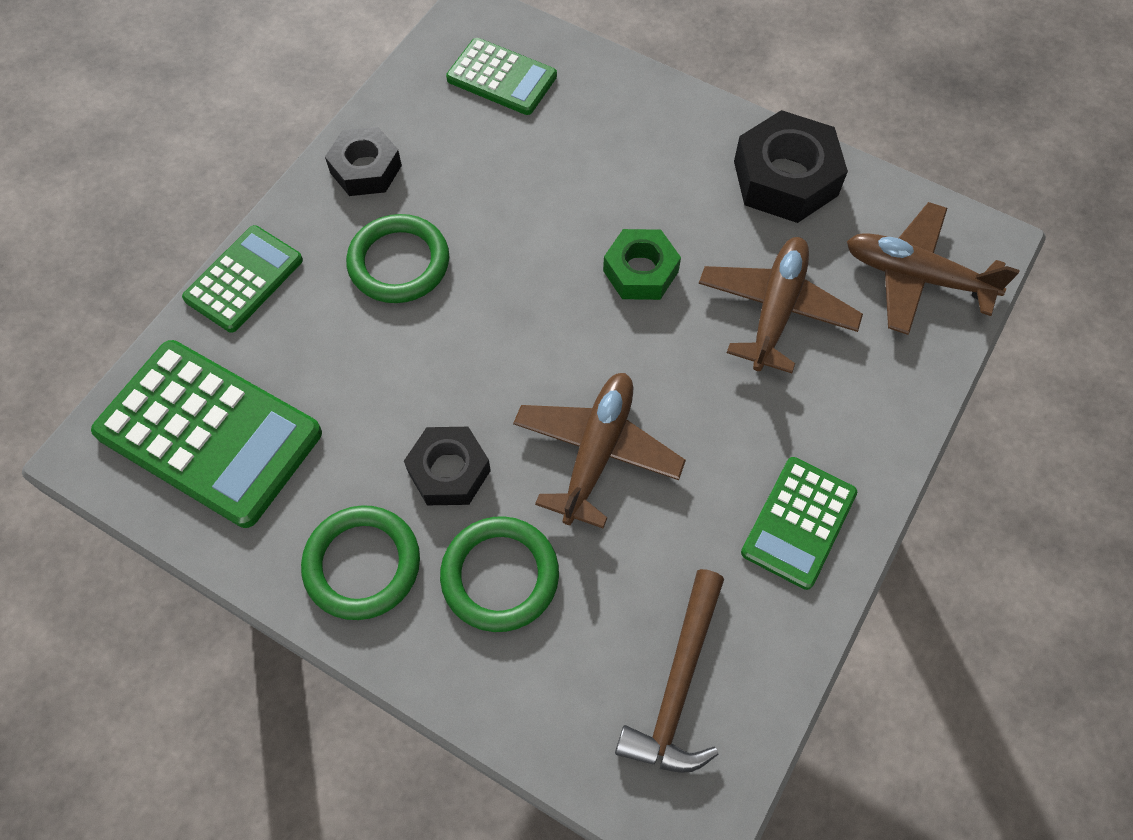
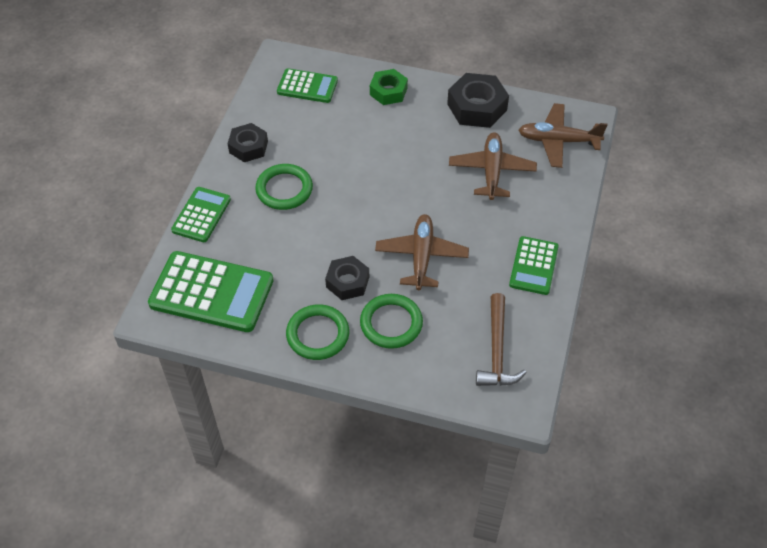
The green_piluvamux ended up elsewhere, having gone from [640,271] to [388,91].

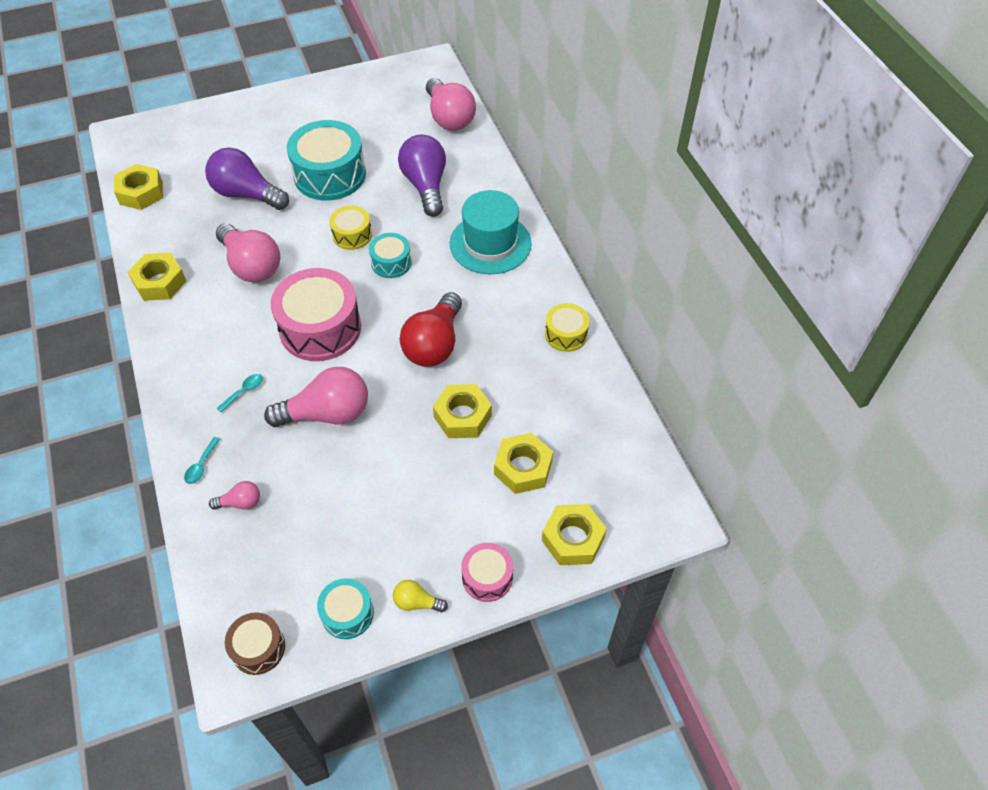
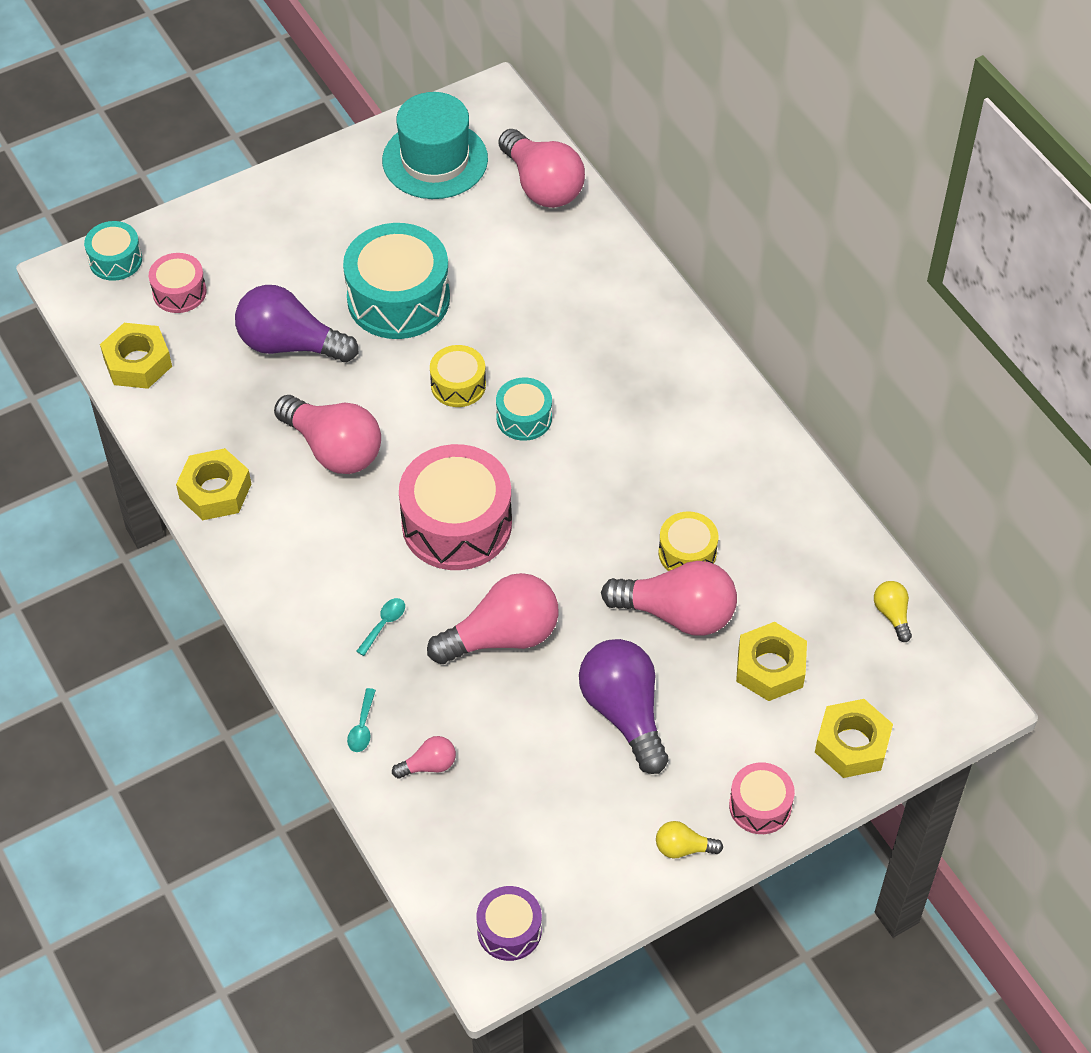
The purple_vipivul ended up elsewhere, having gone from [425,186] to [624,713].
The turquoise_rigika ended up elsewhere, having gone from [490,243] to [435,160].
The second view lost the red_vipivul at [434,344].
The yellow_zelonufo ended up elsewhere, having gone from [566,334] to [687,553].
Where the yellow_piluvamux stood at [462,416], the pink_vipivul came to stand at [677,614].
The turquoise_zelonufo ended up elsewhere, having gone from [347,613] to [115,260].
What was the brown_zelonufo at [258,648] turned into the purple_zelonufo at [509,930].
The second view gained the pink_zelonufo at [179,292].
The second view gained the yellow_vipivul at [892,614].

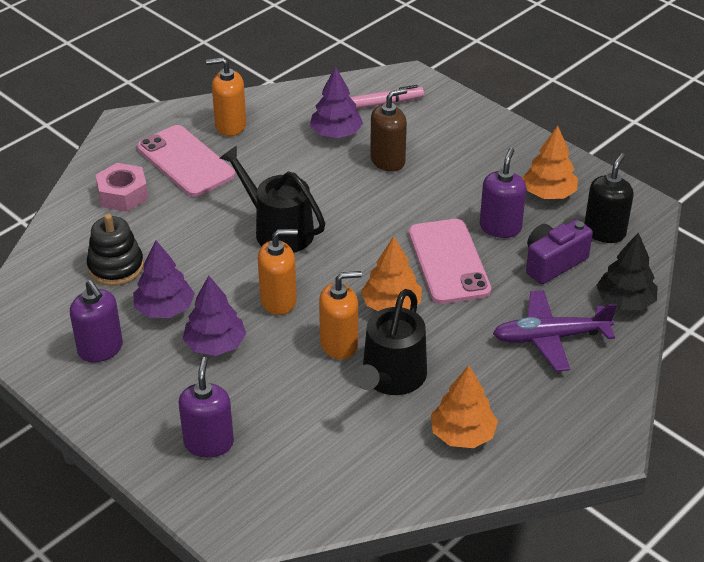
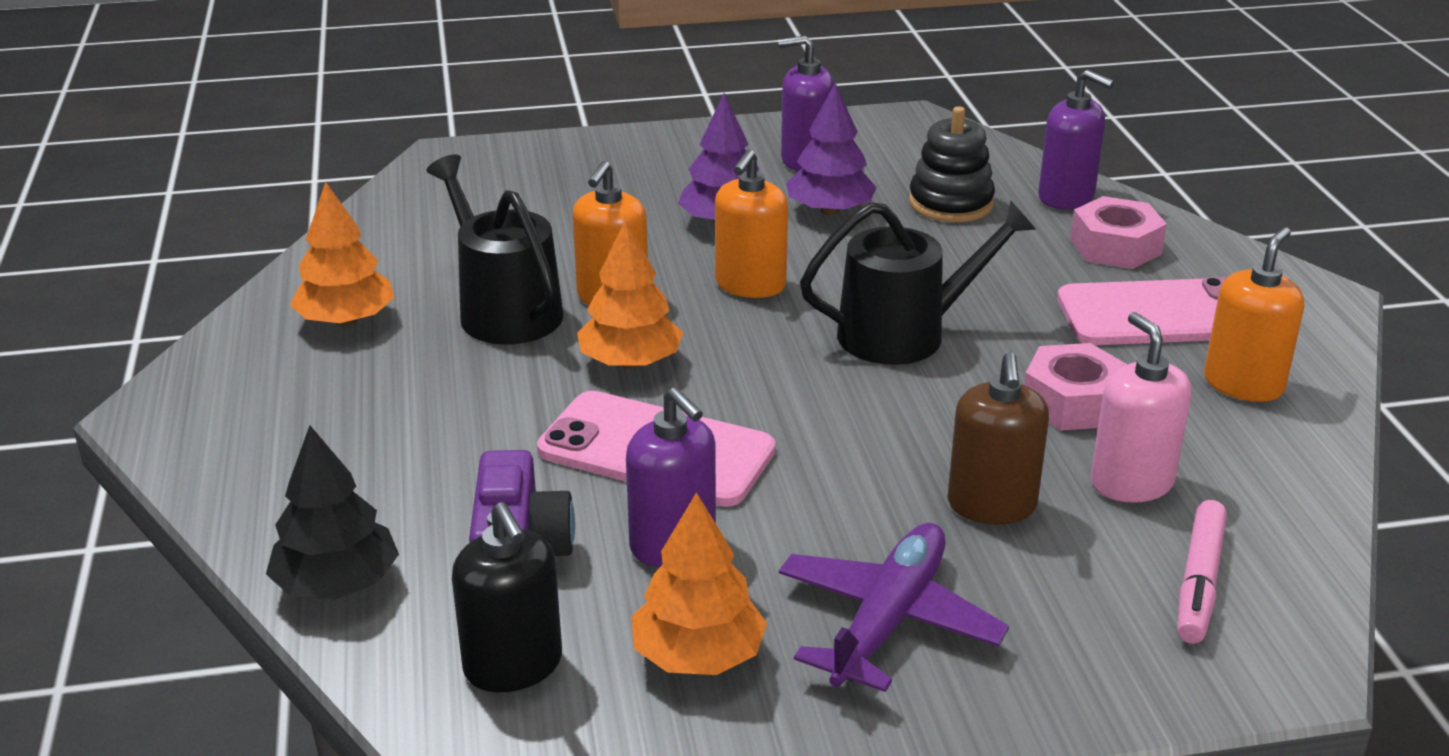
Where the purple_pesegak stood at [336,133], the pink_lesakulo came to stand at [1131,482].
The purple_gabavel ended up elsewhere, having gone from [550,337] to [888,620].
The purple_lesakulo ended up elsewhere, having gone from [209,443] to [1066,197].
The second view gained the pink_piluvamux at [1073,402].

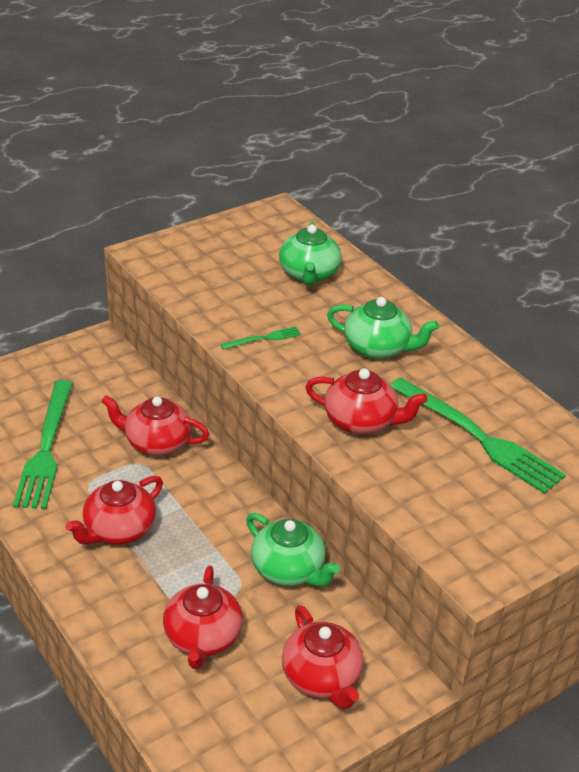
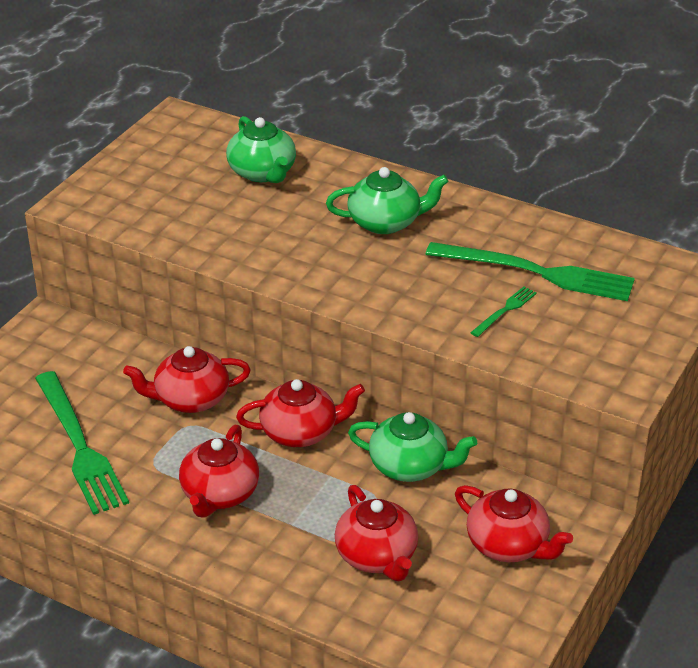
The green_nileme ended up elsewhere, having gone from [264,338] to [505,311].
The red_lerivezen ended up elsewhere, having gone from [361,421] to [300,432].

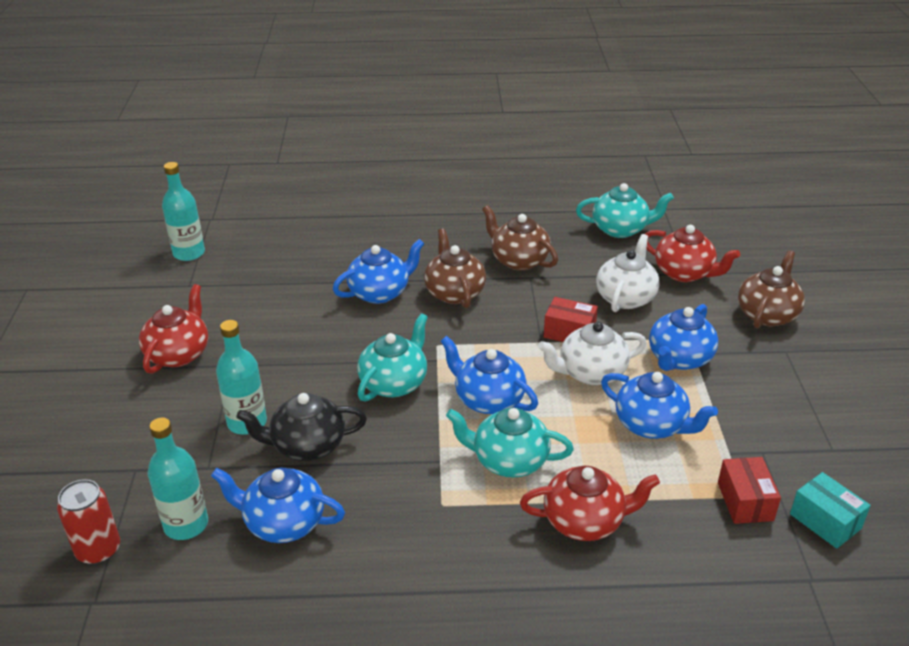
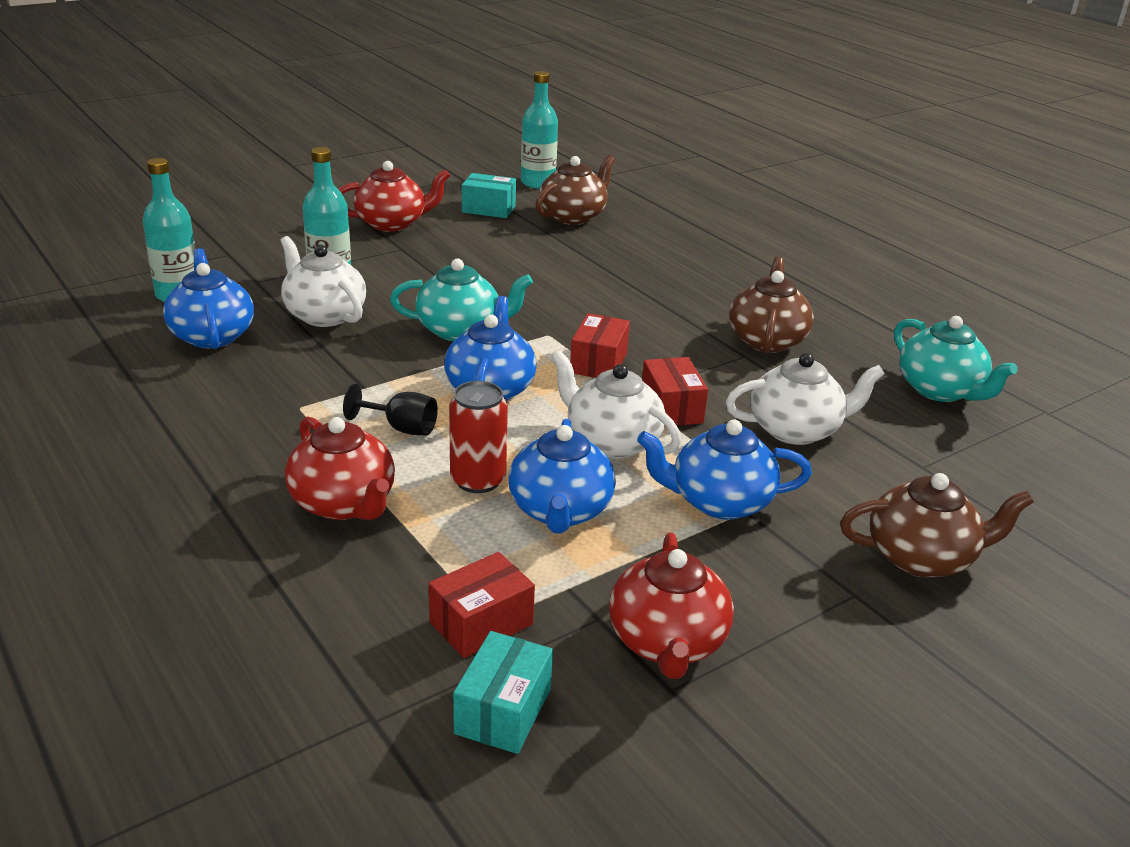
The red_lerivezen ended up elsewhere, having gone from [684,273] to [667,642].
The brown_lerivezen ended up elsewhere, having gone from [454,292] to [573,216].
The second view lost the blue_lerivezen at [380,292].
What was the black_lerivezen at [307,446] turned into the white_lerivezen at [324,315].
Where the turquoise_lerivezen stood at [508,461], the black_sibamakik came to stand at [401,428].
The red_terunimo ended up elsewhere, having gone from [98,550] to [478,480].
The second view gained the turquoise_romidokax at [488,209].
The second view gained the red_romidokax at [598,363].

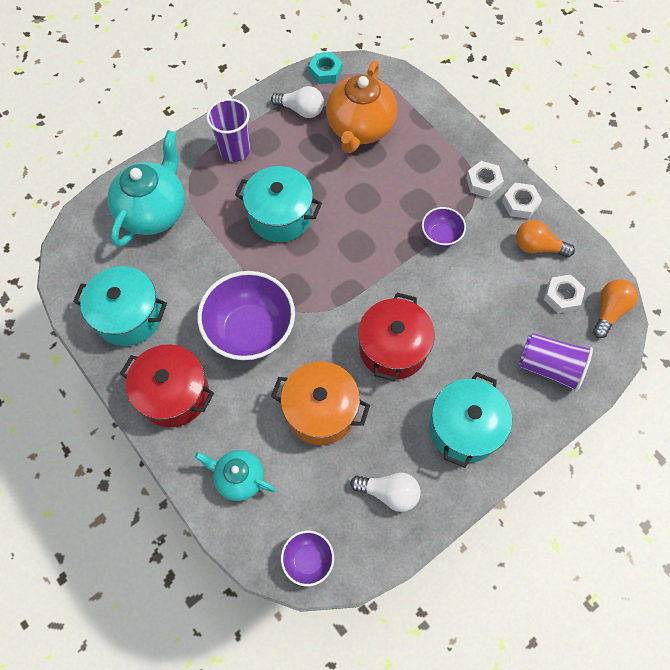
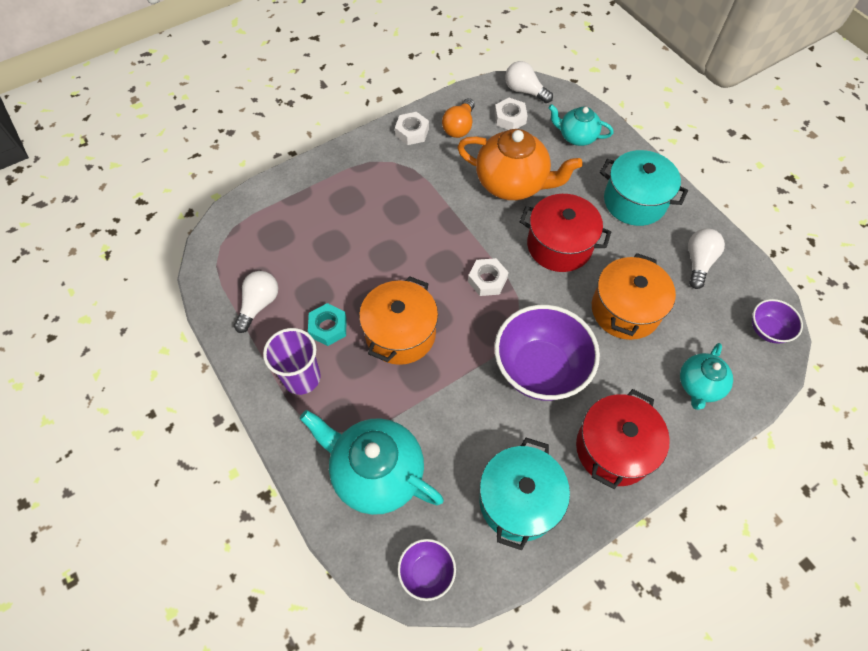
The turquoise_piluvamux ended up elsewhere, having gone from [325,72] to [328,327].
The orange_lerivezen ended up elsewhere, having gone from [360,128] to [512,183].
The white_piluvamux ended up elsewhere, having gone from [483,182] to [487,280].
What was the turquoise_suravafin at [280,216] turned into the orange_suravafin at [400,334].
The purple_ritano ended up elsewhere, having gone from [441,236] to [427,572].
What was the orange_vipivul at [609,311] turned into the white_vipivul at [524,91].
Where the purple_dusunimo stood at [549,367], the turquoise_lerivezen came to stand at [576,137].

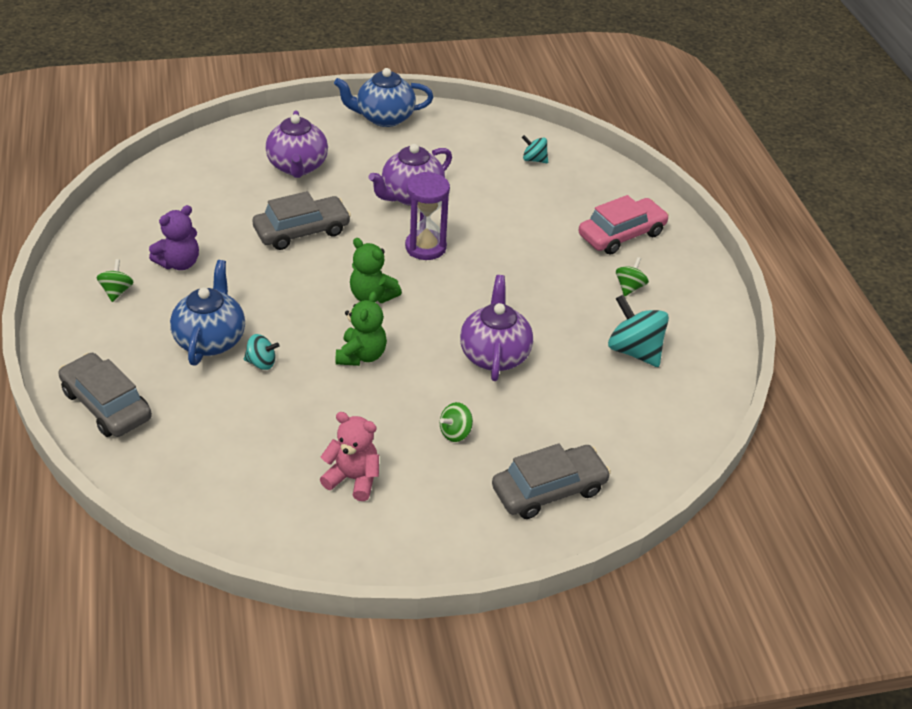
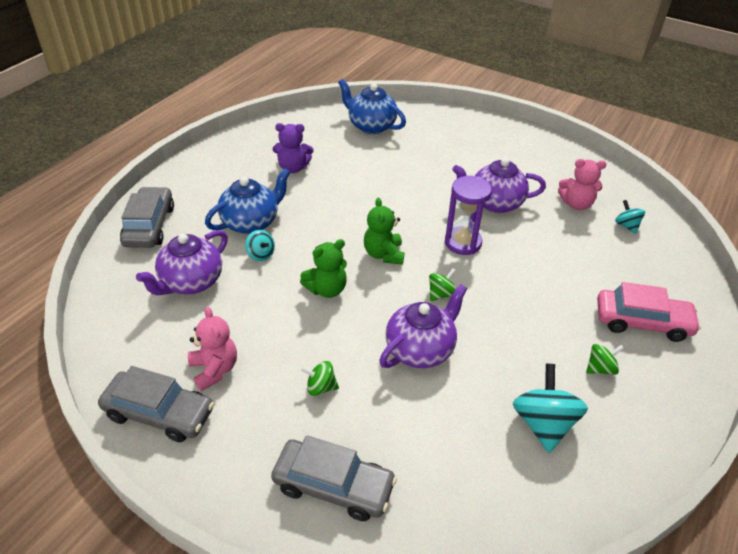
The blue_lerivezen ended up elsewhere, having gone from [384,118] to [371,126].
The purple_lerivezen ended up elsewhere, having gone from [298,167] to [191,282].
The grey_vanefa ended up elsewhere, having gone from [302,231] to [159,413].
The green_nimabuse ended up elsewhere, having gone from [117,291] to [441,294].
The second view gained the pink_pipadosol at [576,204].

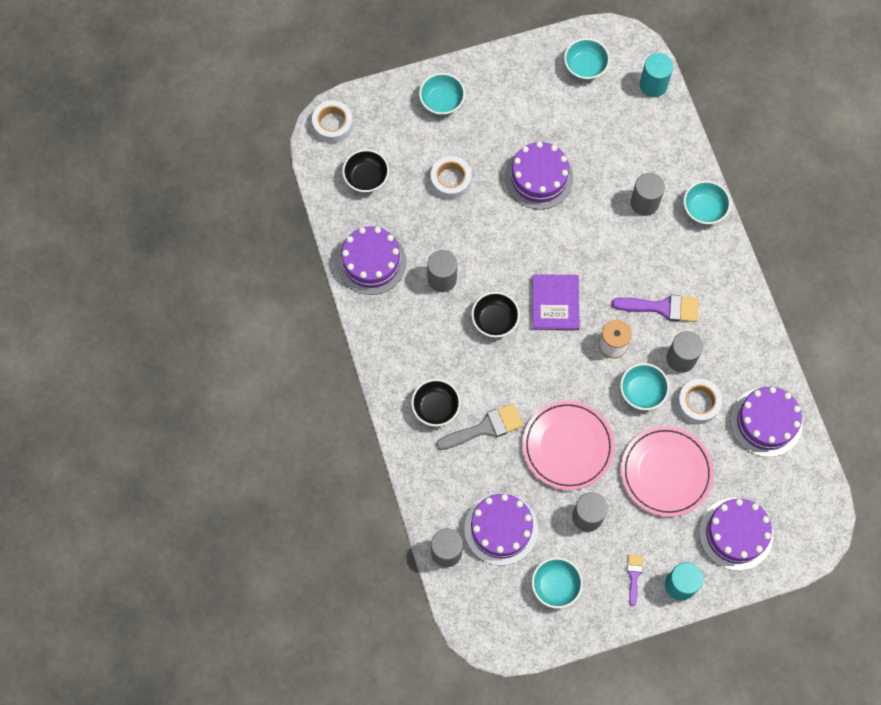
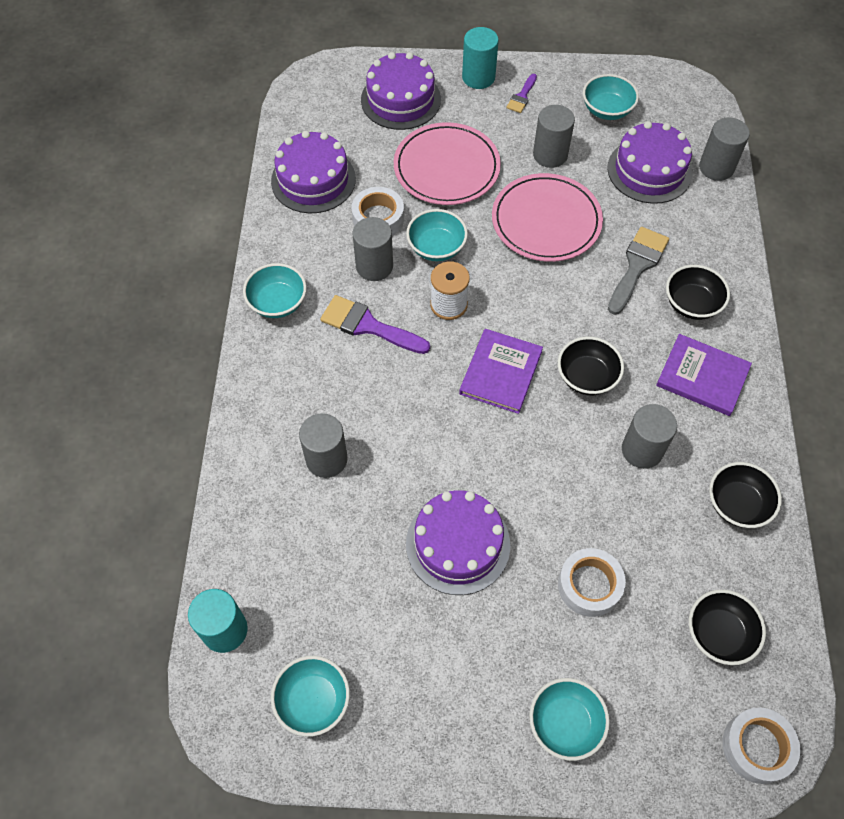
The turquoise_ritano ended up elsewhere, having gone from [704,209] to [278,302].
Where the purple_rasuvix stood at [371,262], the black_ritano came to stand at [737,504].
The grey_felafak at [485,428] ended up facing another way, 120 degrees clockwise from before.
The second view gained the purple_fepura at [702,377].

